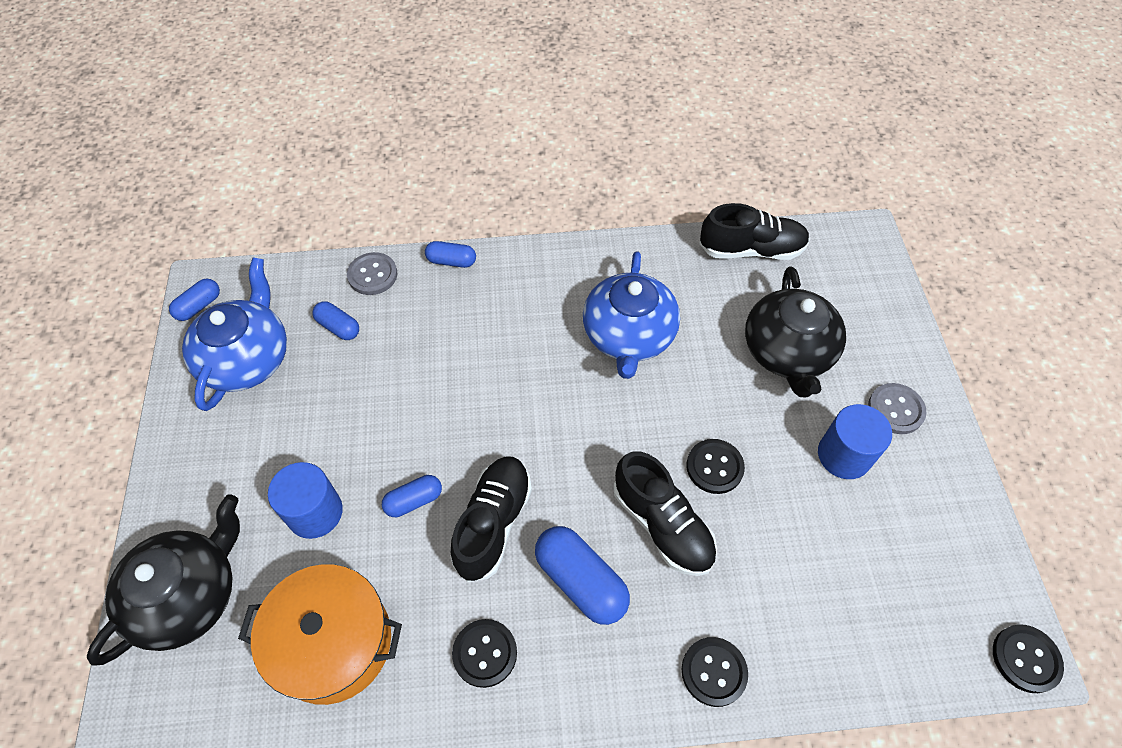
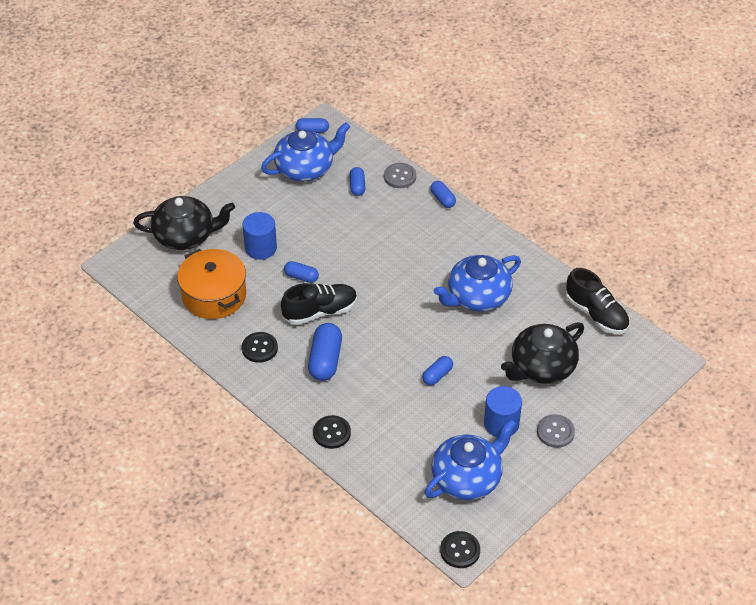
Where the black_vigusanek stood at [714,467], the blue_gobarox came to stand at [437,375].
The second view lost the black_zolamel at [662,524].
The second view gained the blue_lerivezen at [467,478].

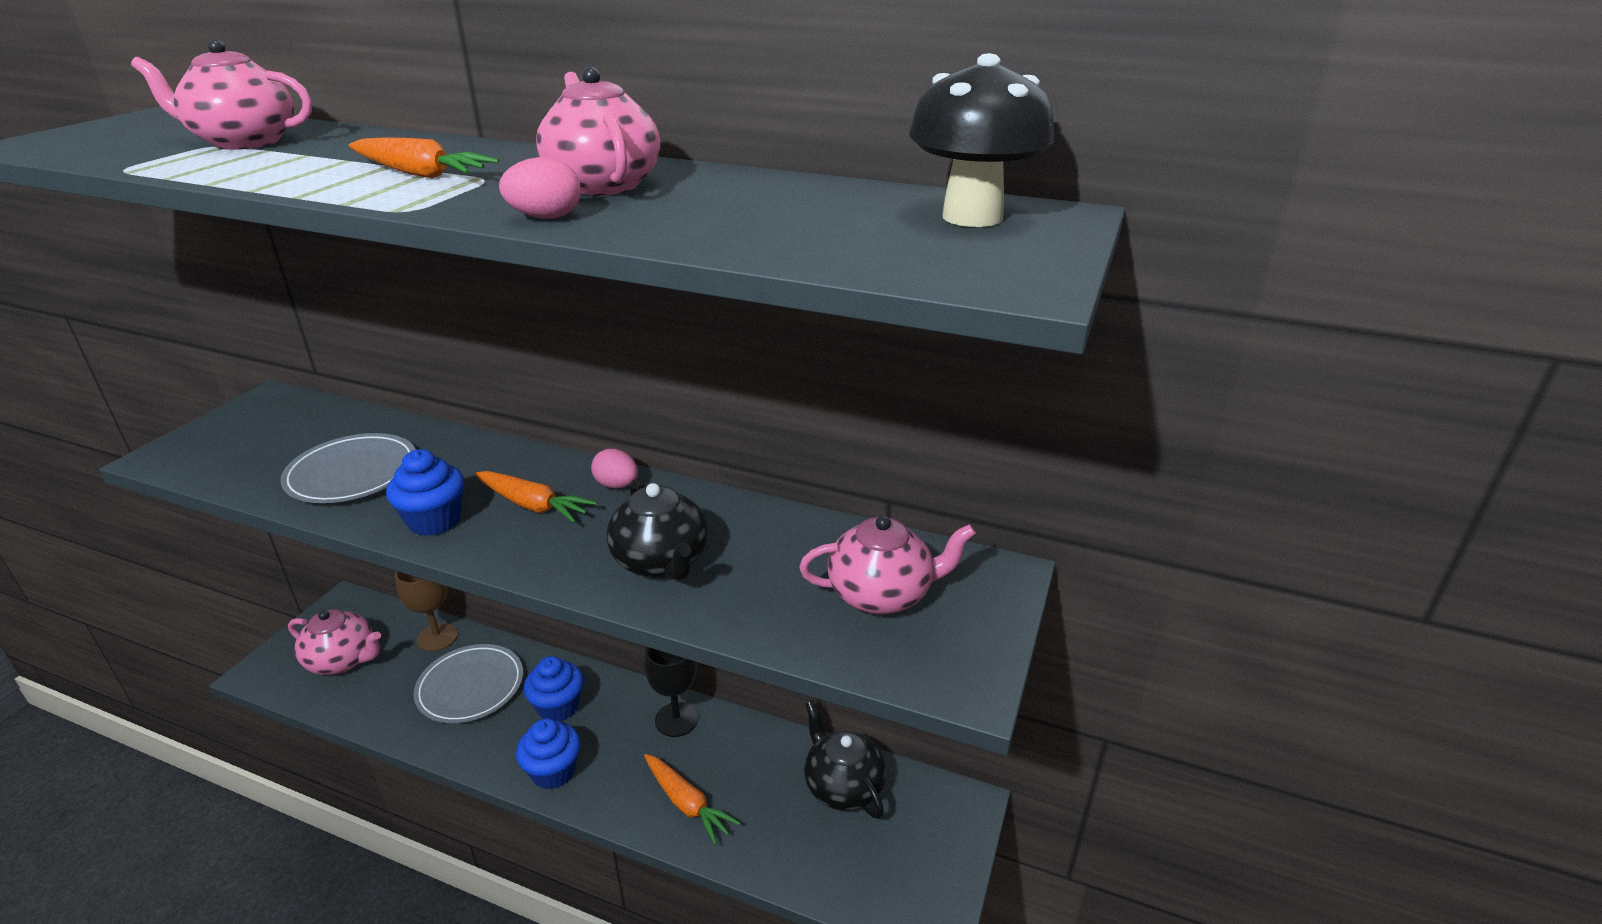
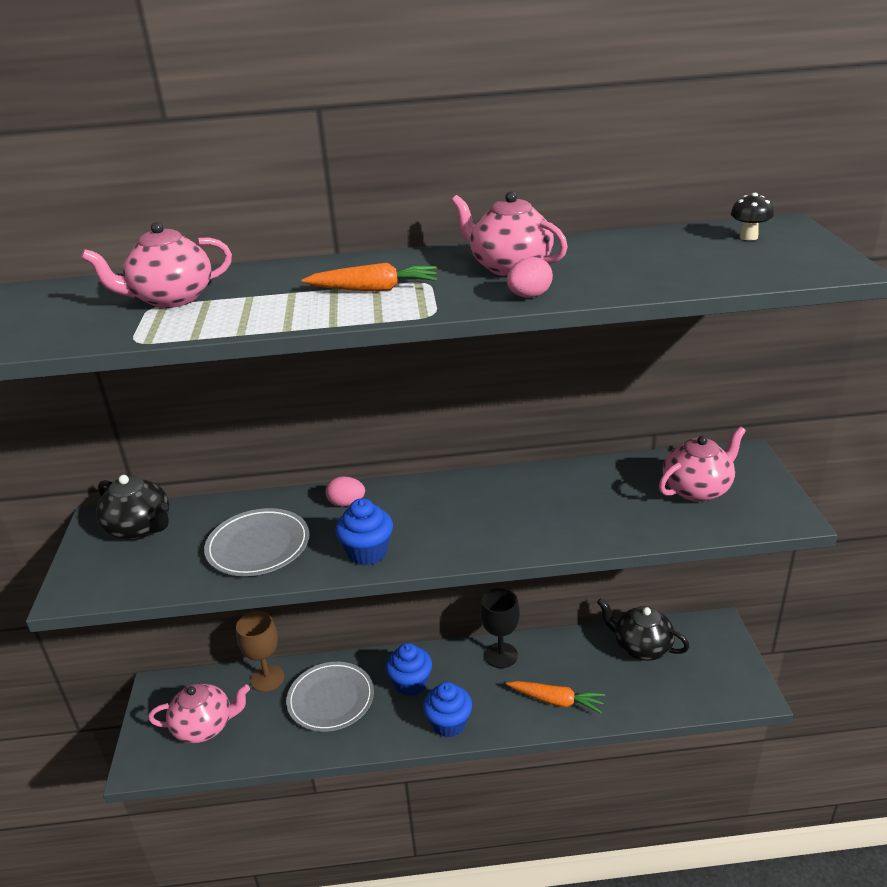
The size of the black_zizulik at [972,217] changed by a factor of 0.49.
The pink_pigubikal ended up elsewhere, having gone from [617,485] to [346,503].
The second view lost the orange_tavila at [533,505].
The black_lerivezen ended up elsewhere, having gone from [661,562] to [140,528].

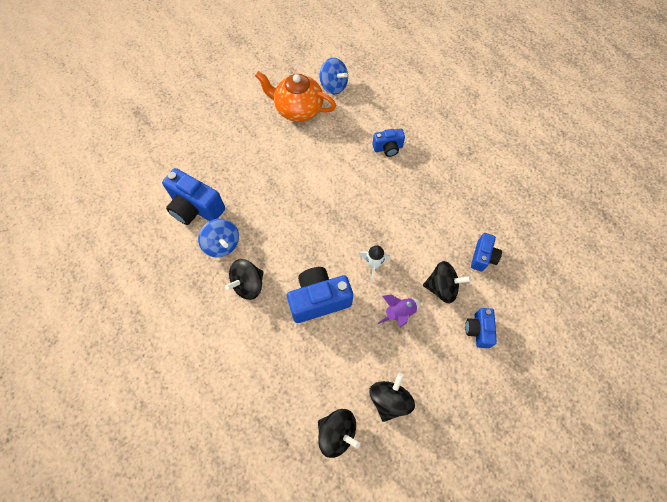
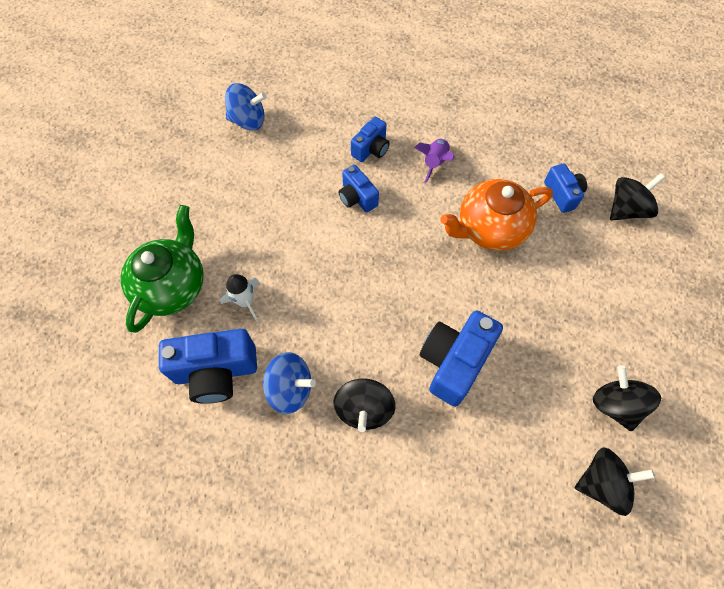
The orange_lerivezen ended up elsewhere, having gone from [298,109] to [490,229].
The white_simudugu ended up elsewhere, having gone from [373,265] to [245,302].
The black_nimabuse ended up elsewhere, having gone from [442,287] to [626,209].
The purple_simudugu ended up elsewhere, having gone from [399,313] to [434,163].
The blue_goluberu ended up elsewhere, having gone from [478,330] to [357,198].
The second view gained the green_lerivezen at [172,286].

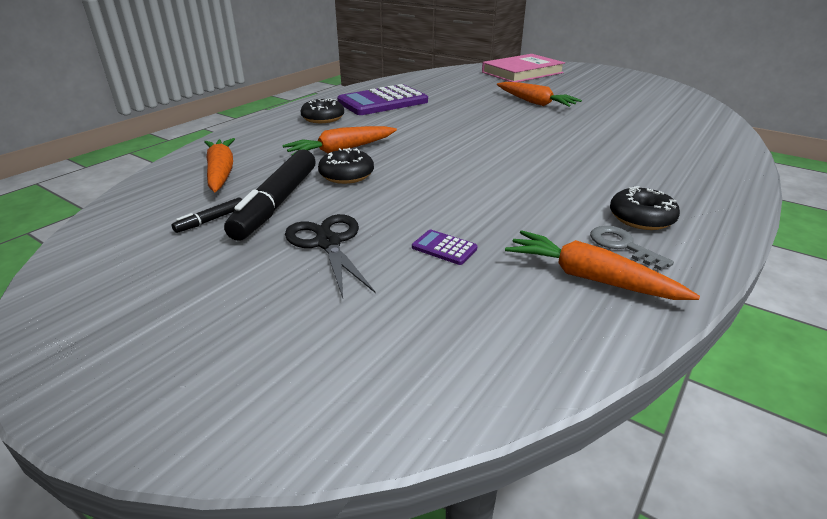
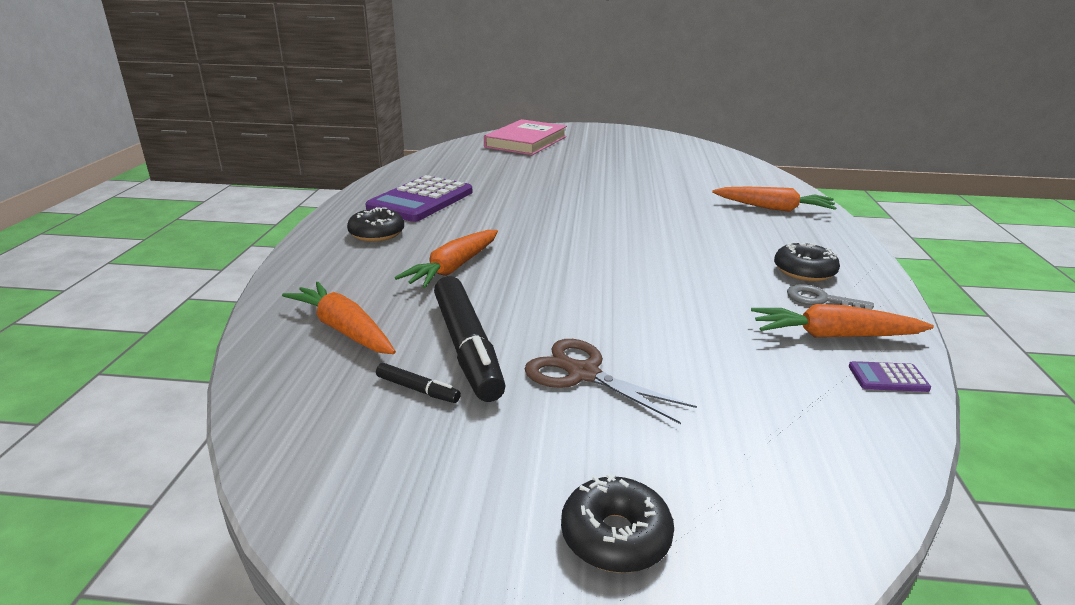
The orange_tavila ended up elsewhere, having gone from [535,102] to [773,208].
The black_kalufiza ended up elsewhere, having gone from [346,175] to [615,536].
The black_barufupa at [210,220] ended up facing another way, 75 degrees counterclockwise from before.
What was the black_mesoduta at [328,243] turned into the brown_mesoduta at [583,373].
The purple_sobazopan ended up elsewhere, having gone from [444,248] to [888,378].

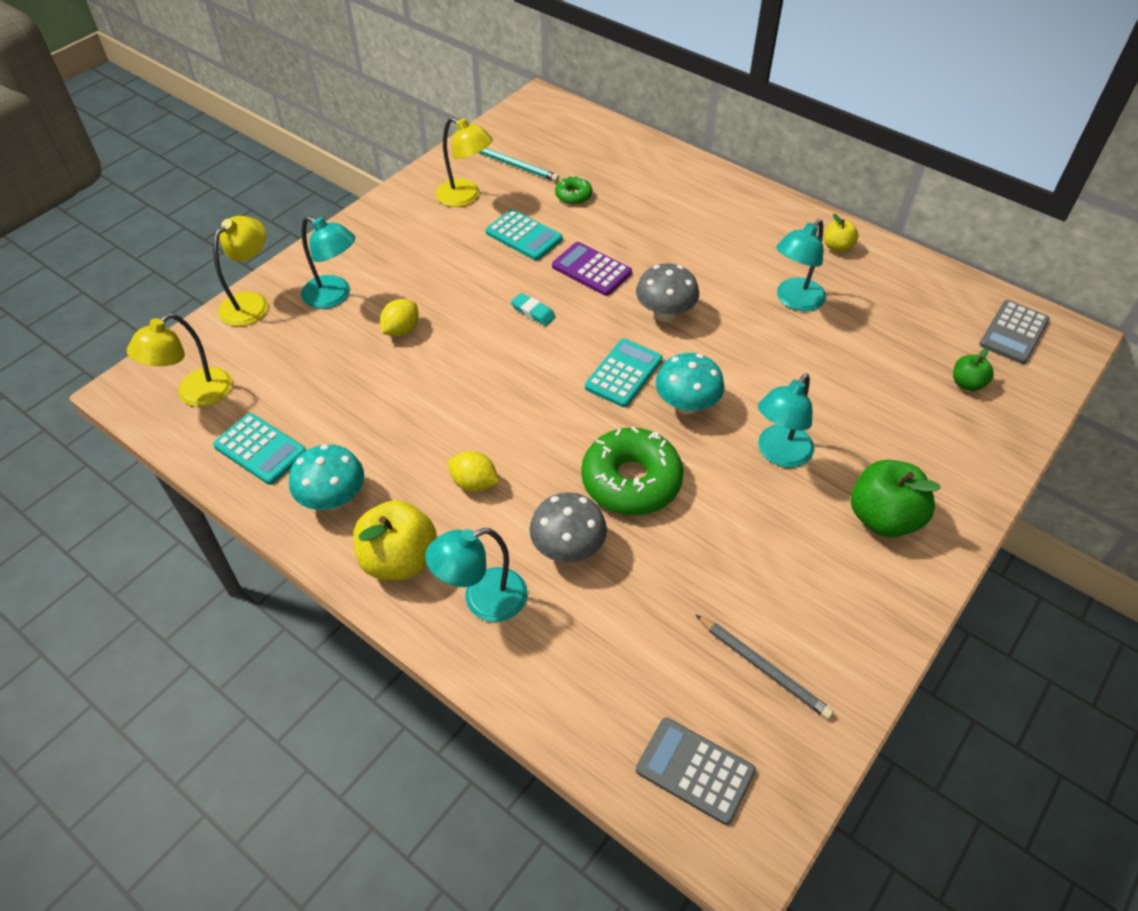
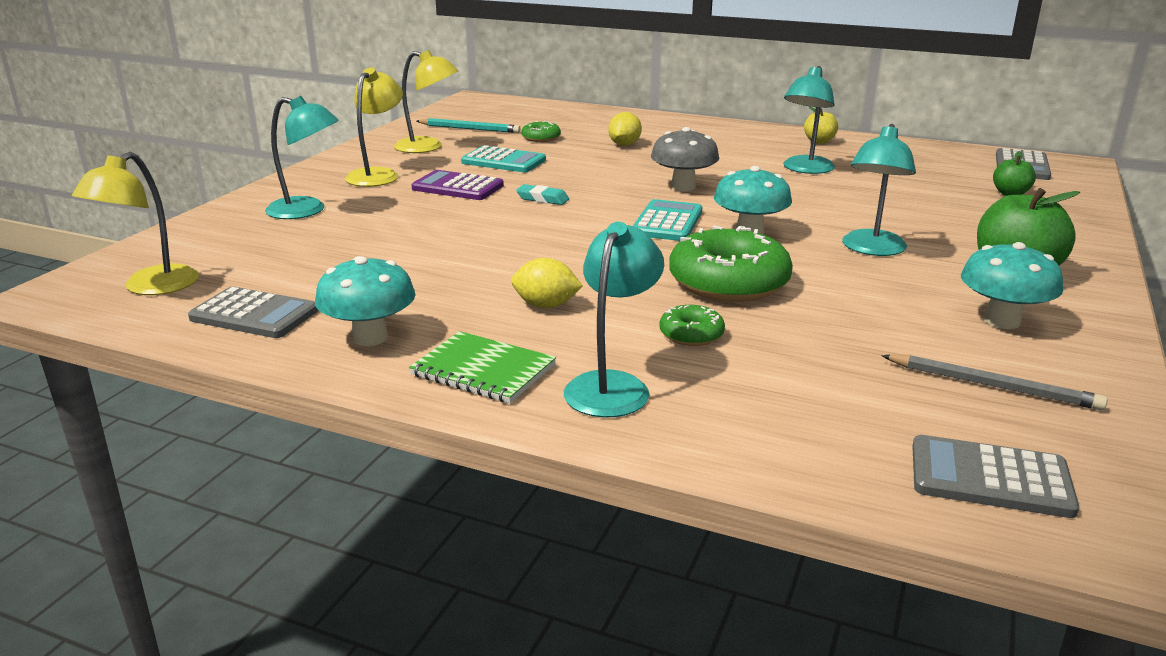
The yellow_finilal ended up elsewhere, having gone from [251,303] to [378,175].
The purple_sobazopan ended up elsewhere, having gone from [591,270] to [457,187].
The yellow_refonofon ended up elsewhere, having gone from [401,330] to [624,145].
What was the turquoise_sobazopan at [260,449] turned into the grey_sobazopan at [254,314].
Where the grey_zizulik stood at [568,548], the green_kalufiza came to stand at [691,334].
Where the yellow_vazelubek stood at [399,559], the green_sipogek came to stand at [483,370].
The turquoise_finilal at [483,600] ended up facing another way, 150 degrees clockwise from before.
The second view gained the turquoise_zizulik at [1002,321].

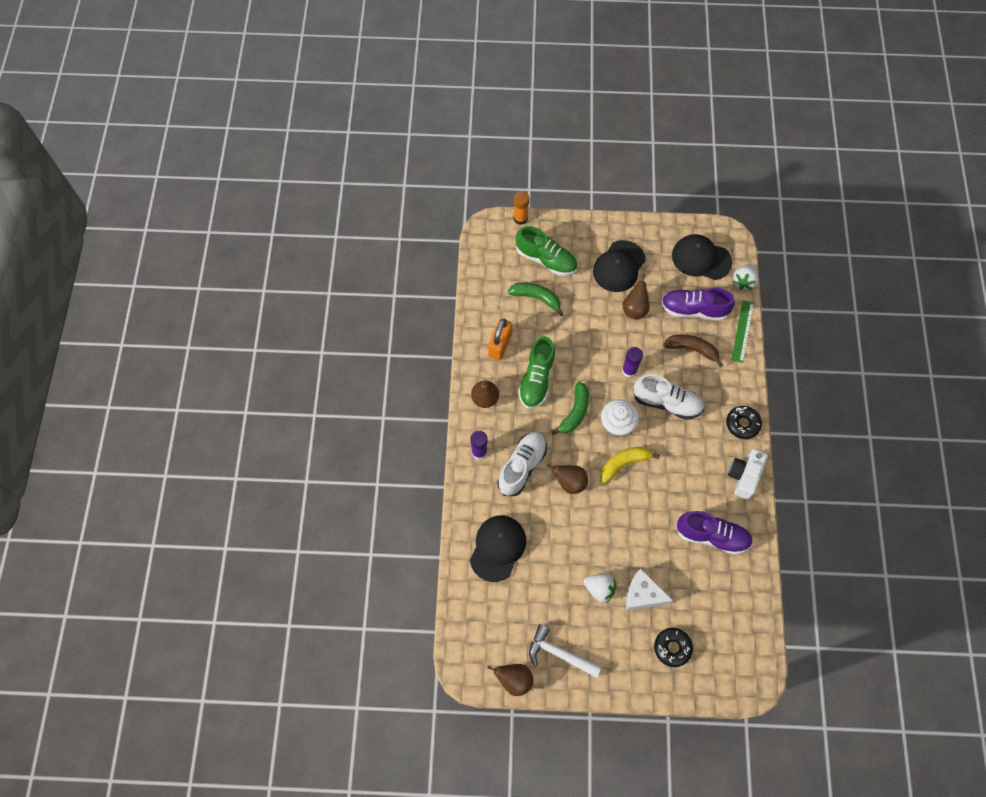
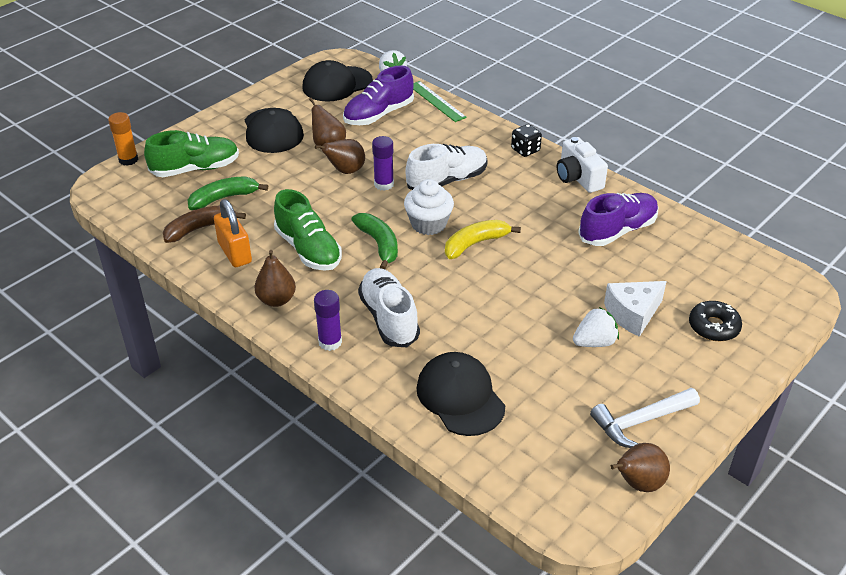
The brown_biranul ended up elsewhere, having gone from [692,349] to [200,228].
Where the black_kalufiza stood at [742,424], the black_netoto came to stand at [525,150].
The yellow_biranul at [624,463] ended up facing another way, 45 degrees clockwise from before.
The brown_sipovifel ended up elsewhere, having gone from [569,483] to [345,171].

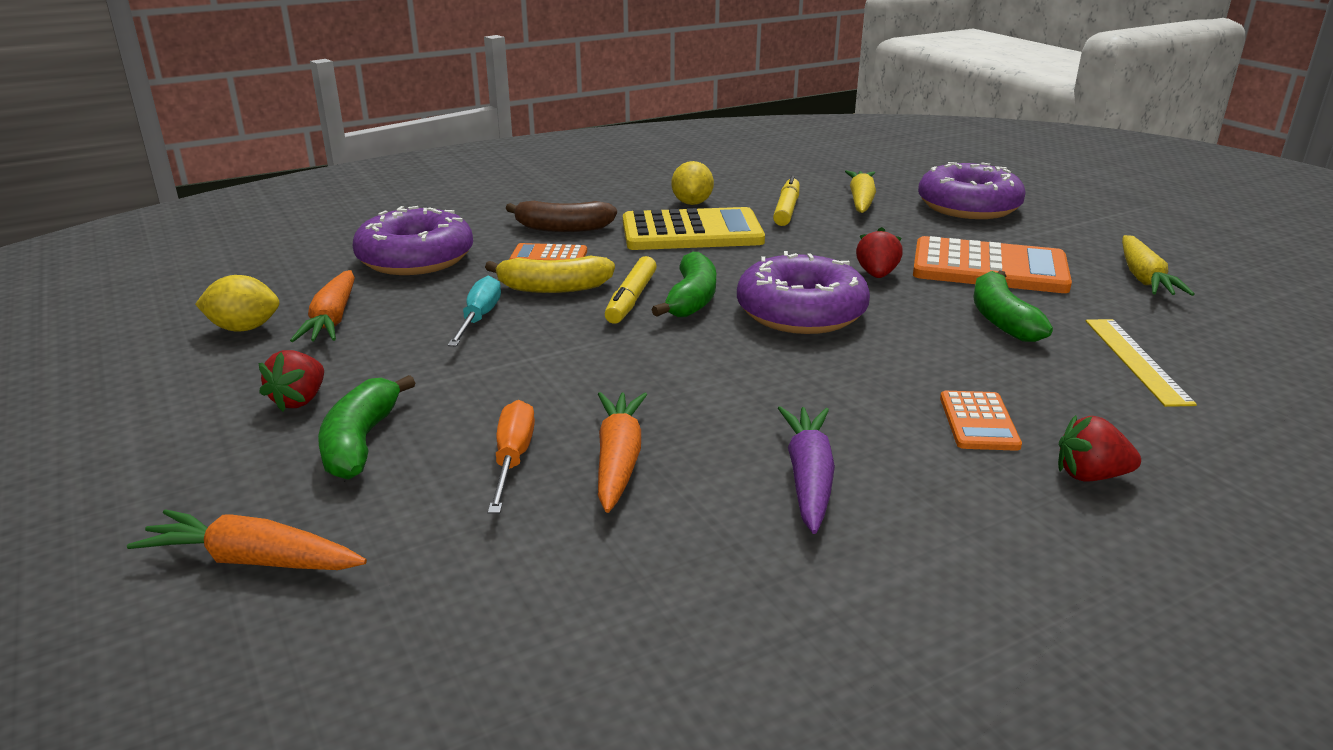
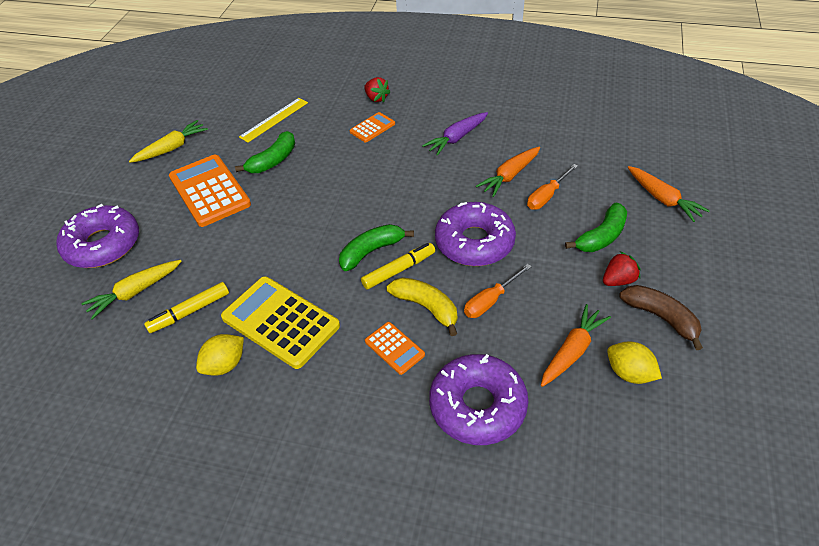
The brown_biranul ended up elsewhere, having gone from [562,228] to [661,318].
The second view lost the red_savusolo at [877,275].
The purple_kalufiza ended up elsewhere, having gone from [801,312] to [474,242].
What was the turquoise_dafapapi at [479,318] turned into the orange_dafapapi at [490,301].

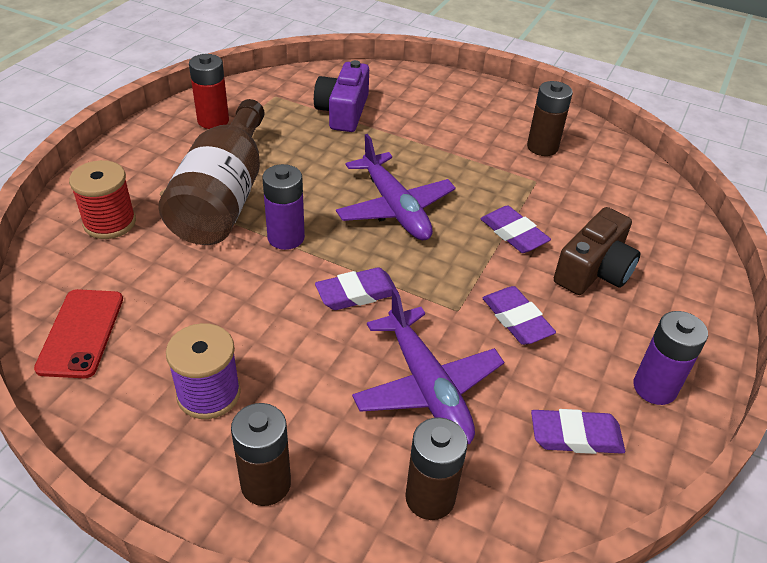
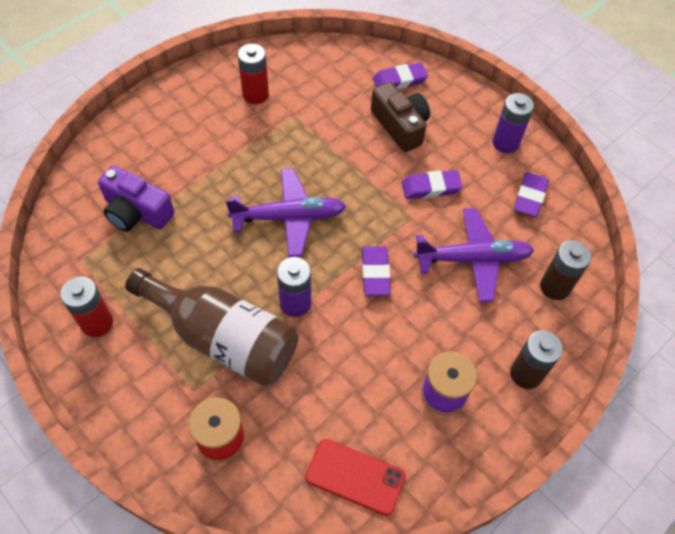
What was the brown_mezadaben at [542,147] turned into the red_mezadaben at [255,94].
The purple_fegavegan ended up elsewhere, having gone from [513,233] to [399,80].

